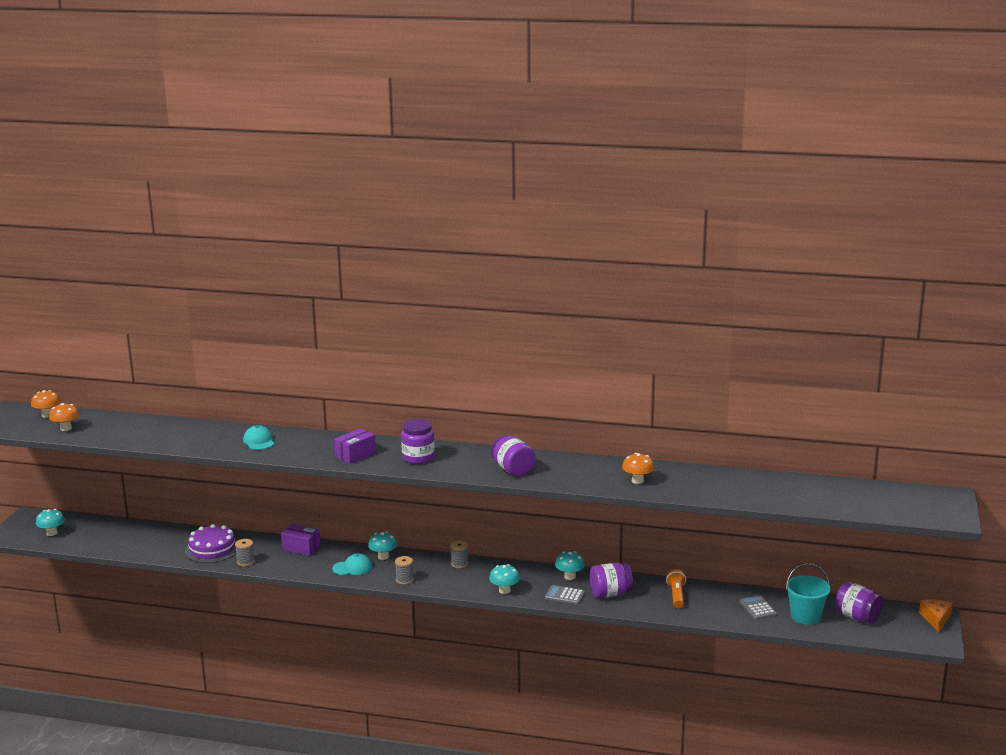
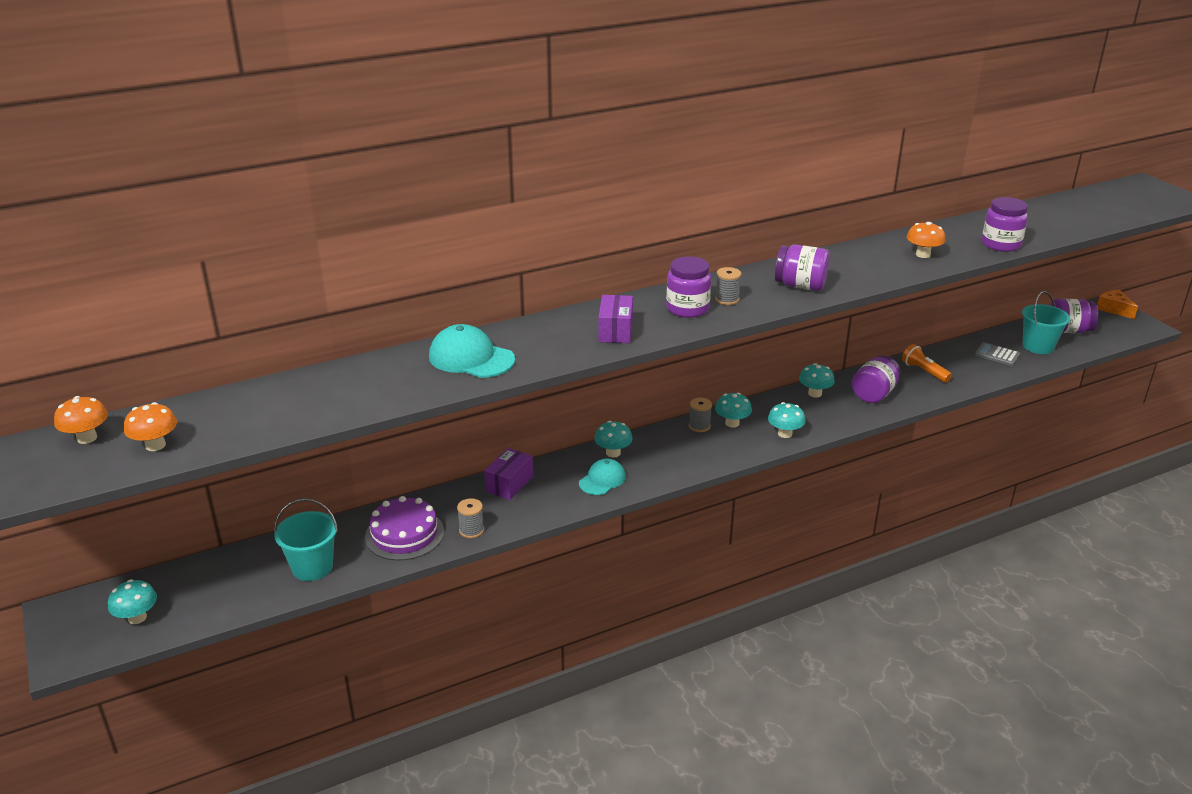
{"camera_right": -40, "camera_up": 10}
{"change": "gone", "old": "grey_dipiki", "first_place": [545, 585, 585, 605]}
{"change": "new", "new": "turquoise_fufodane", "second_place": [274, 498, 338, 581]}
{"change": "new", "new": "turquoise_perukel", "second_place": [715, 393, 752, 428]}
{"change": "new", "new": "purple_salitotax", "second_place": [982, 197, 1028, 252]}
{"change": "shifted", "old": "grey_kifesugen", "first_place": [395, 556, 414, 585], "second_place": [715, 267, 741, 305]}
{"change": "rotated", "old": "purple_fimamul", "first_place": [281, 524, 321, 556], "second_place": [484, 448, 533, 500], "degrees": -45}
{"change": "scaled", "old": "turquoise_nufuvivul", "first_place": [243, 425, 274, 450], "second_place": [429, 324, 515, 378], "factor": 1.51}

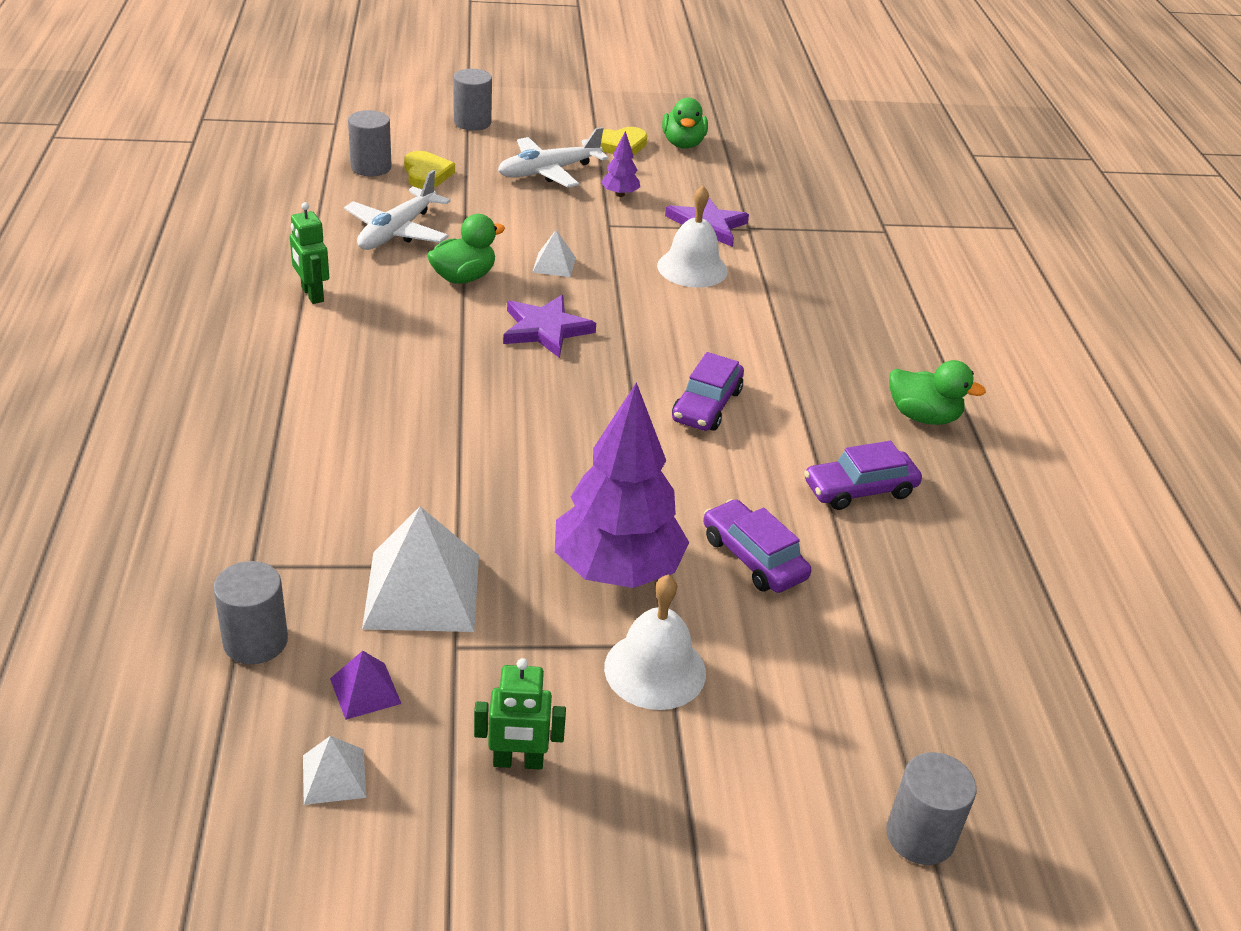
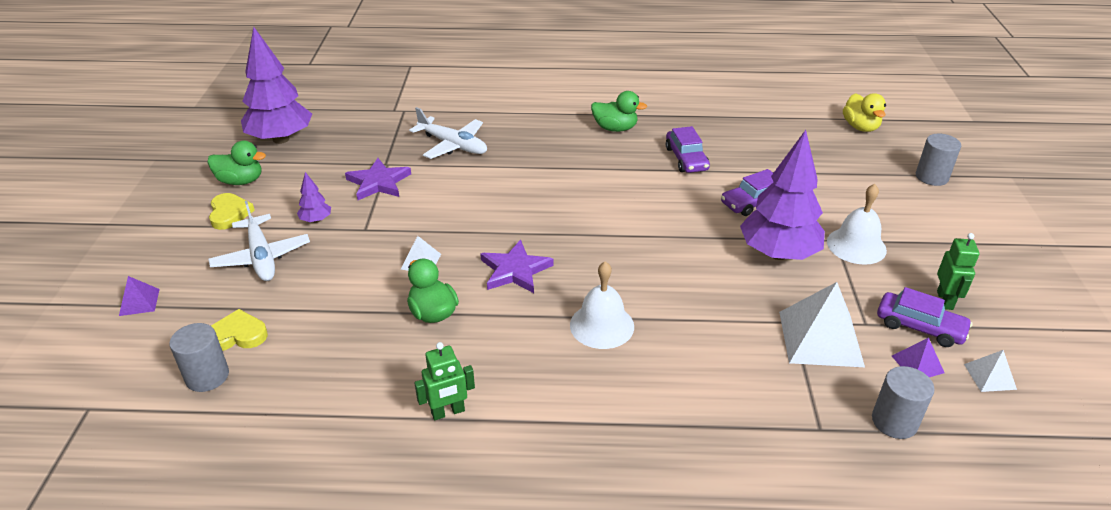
{"camera_right": -80, "camera_up": 0}
{"change": "new", "new": "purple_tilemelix", "second_place": [241, 27, 312, 144]}
{"change": "new", "new": "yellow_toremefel", "second_place": [843, 93, 886, 132]}
{"change": "shifted", "old": "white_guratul", "first_place": [344, 170, 451, 250], "second_place": [409, 107, 487, 159]}
{"change": "shifted", "old": "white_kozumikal", "first_place": [657, 185, 728, 288], "second_place": [570, 261, 634, 349]}
{"change": "shifted", "old": "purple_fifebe", "first_place": [672, 352, 744, 431], "second_place": [877, 287, 972, 347]}
{"change": "swapped", "old": "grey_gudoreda", "new": "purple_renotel", "first_place": [453, 69, 492, 131], "second_place": [119, 276, 160, 316]}
{"change": "rotated", "old": "green_toremefel", "first_place": [889, 360, 986, 425], "second_place": [591, 91, 647, 132], "degrees": 75}

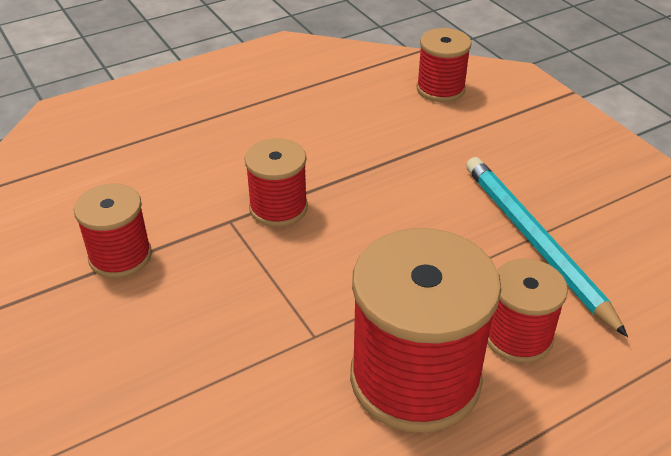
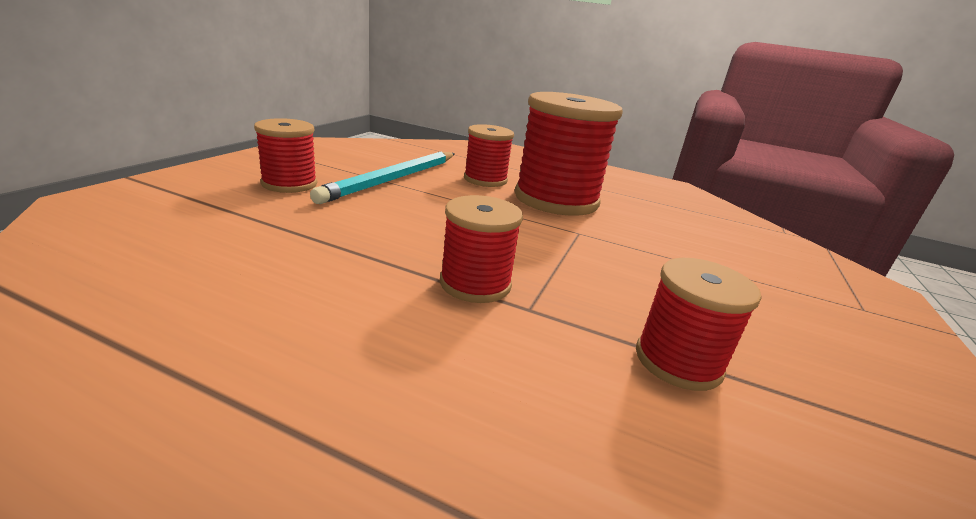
{"camera_right": -130, "camera_up": -15}
{"change": "shifted", "old": "red_kifesugen", "first_place": [416, 28, 471, 102], "second_place": [254, 118, 317, 193]}

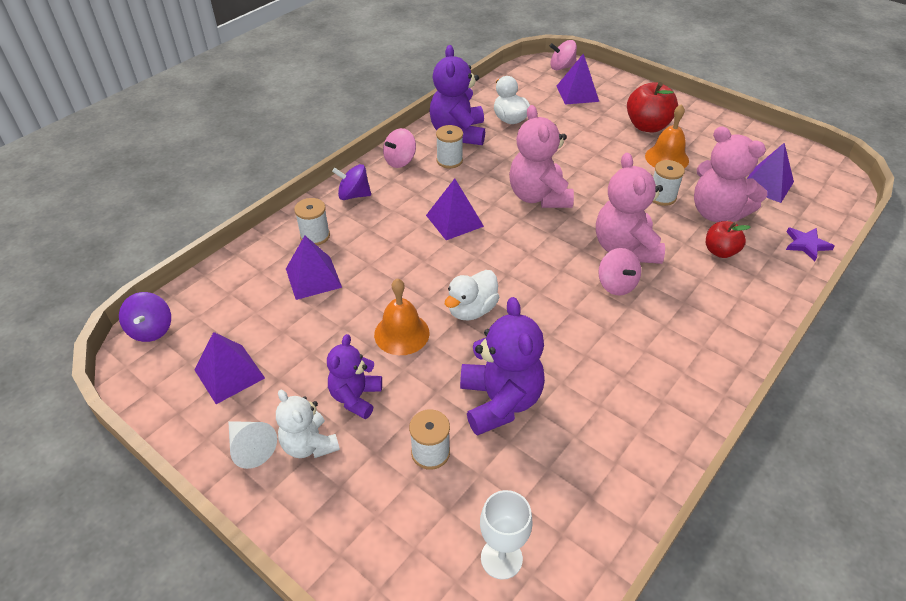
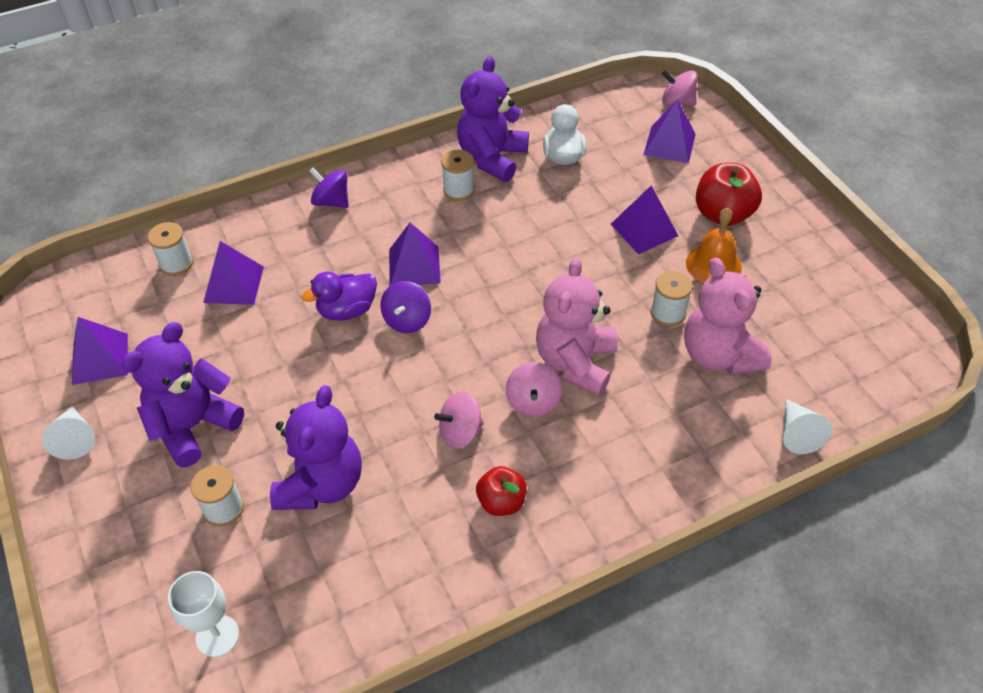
{"camera_right": 25, "camera_up": 5}
{"change": "gone", "old": "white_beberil", "first_place": [276, 390, 340, 458]}
{"change": "gone", "old": "orange_kozumikal", "first_place": [374, 278, 430, 355]}
{"change": "gone", "old": "white_toremefel", "first_place": [445, 270, 499, 321]}
{"change": "gone", "old": "pink_beberil", "first_place": [509, 105, 574, 208]}
{"change": "new", "new": "purple_toremefel", "second_place": [301, 272, 377, 321]}
{"change": "shifted", "old": "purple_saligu", "first_place": [119, 292, 171, 342], "second_place": [380, 281, 431, 333]}
{"change": "shifted", "old": "white_kifesugen", "first_place": [294, 198, 330, 245], "second_place": [148, 222, 193, 276]}
{"change": "shifted", "old": "pink_saligu", "first_place": [383, 128, 416, 168], "second_place": [434, 391, 484, 449]}
{"change": "shifted", "old": "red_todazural", "first_place": [706, 221, 751, 258], "second_place": [476, 466, 527, 516]}
{"change": "shifted", "old": "purple_renotel", "first_place": [747, 143, 794, 203], "second_place": [611, 185, 678, 254]}
{"change": "swapped", "old": "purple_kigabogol", "new": "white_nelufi", "first_place": [786, 228, 834, 261], "second_place": [783, 399, 832, 454]}
{"change": "scaled", "old": "purple_beberil", "first_place": [327, 334, 382, 419], "second_place": [121, 322, 244, 467], "factor": 1.6}

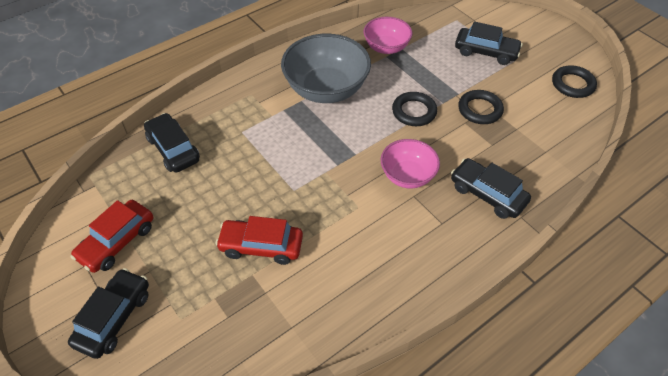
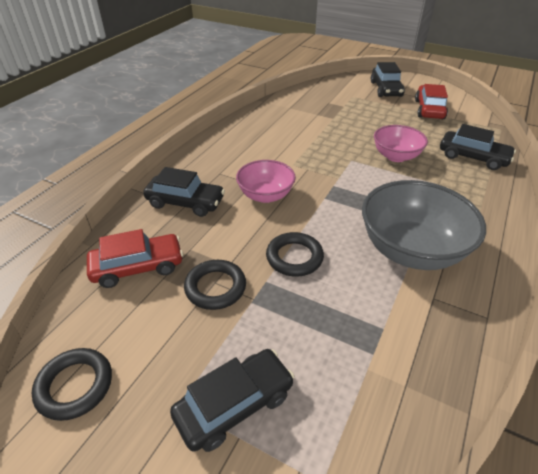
{"camera_right": 155, "camera_up": -10}
{"change": "shifted", "old": "red_fifebe", "first_place": [215, 216, 303, 265], "second_place": [87, 229, 183, 288]}
{"change": "shifted", "old": "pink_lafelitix", "first_place": [364, 17, 412, 54], "second_place": [374, 125, 428, 162]}
{"change": "rotated", "old": "black_fifebe", "first_place": [455, 22, 523, 65], "second_place": [170, 349, 294, 452], "degrees": 150}

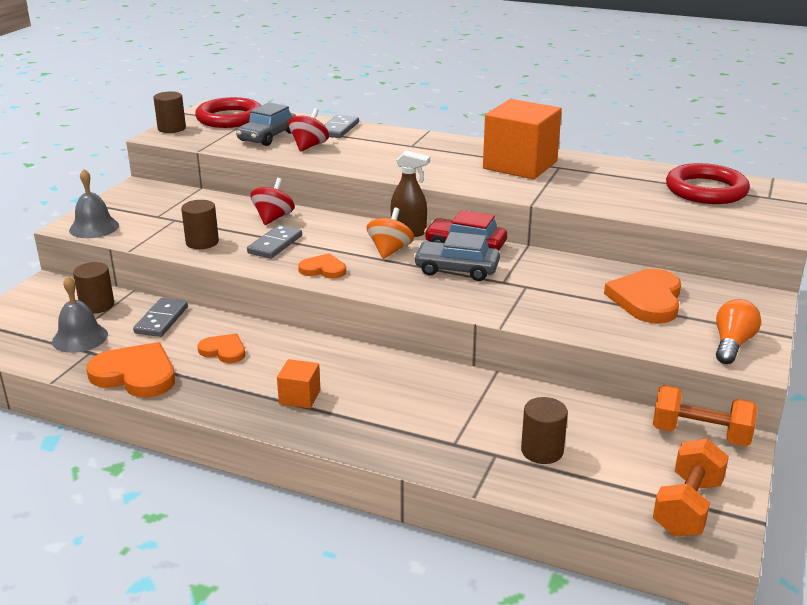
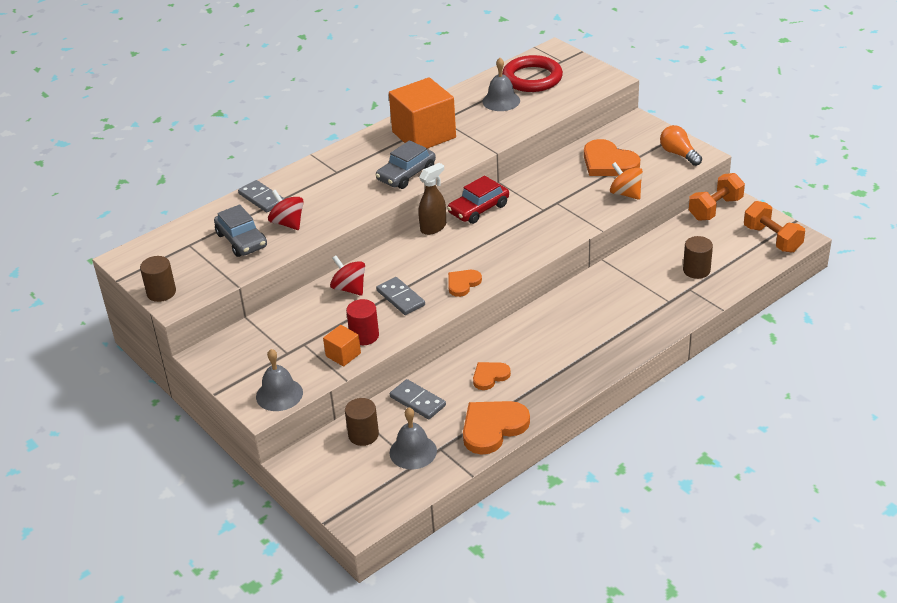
{"camera_right": -60, "camera_up": 10}
{"change": "gone", "old": "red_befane", "first_place": [195, 97, 261, 128]}
{"change": "new", "new": "grey_kozumikal", "second_place": [482, 58, 520, 111]}
{"change": "shifted", "old": "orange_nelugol", "first_place": [277, 359, 321, 409], "second_place": [323, 325, 361, 367]}
{"change": "shifted", "old": "orange_saligu", "first_place": [367, 208, 414, 259], "second_place": [610, 162, 643, 200]}
{"change": "shifted", "old": "grey_fifebe", "first_place": [414, 232, 500, 281], "second_place": [376, 140, 436, 189]}
{"change": "repainted", "old": "brown_gudoreda", "new": "red_gudoreda", "first_place": [181, 200, 219, 249], "second_place": [346, 299, 379, 345]}

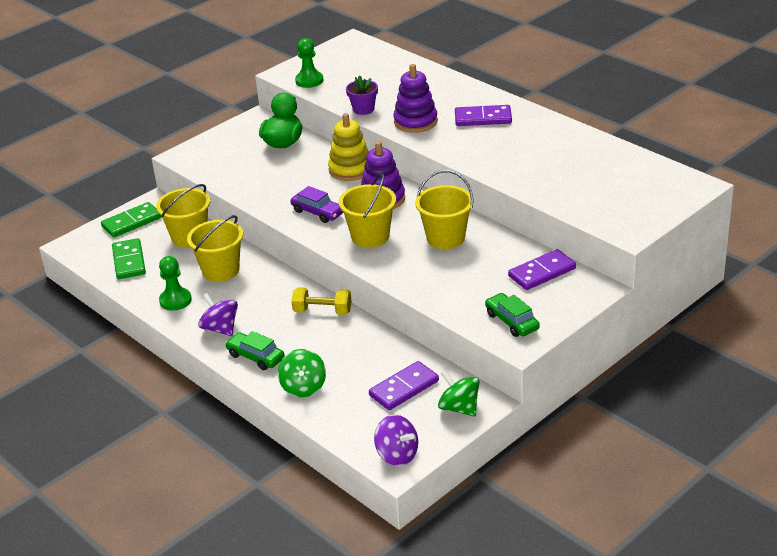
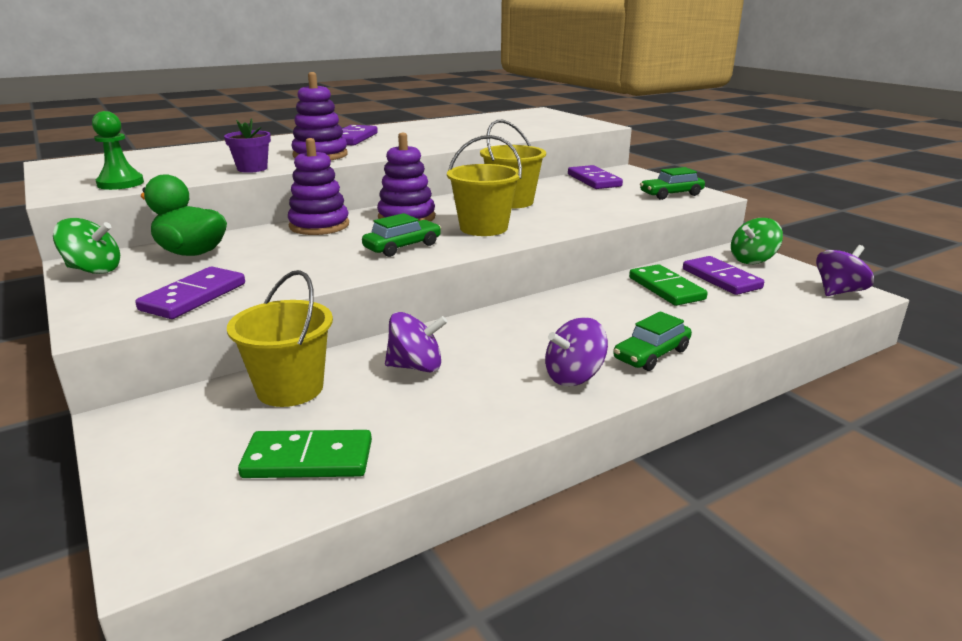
{"camera_right": -80, "camera_up": -10}
{"change": "gone", "old": "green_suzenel", "first_place": [159, 256, 192, 311]}
{"change": "gone", "old": "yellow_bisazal", "first_place": [291, 287, 351, 315]}
{"change": "new", "new": "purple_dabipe", "second_place": [135, 266, 245, 319]}
{"change": "shifted", "old": "green_dabipe", "first_place": [101, 202, 162, 237], "second_place": [629, 264, 707, 306]}
{"change": "shifted", "old": "green_saligu", "first_place": [278, 349, 326, 397], "second_place": [53, 218, 120, 274]}
{"change": "swapped", "old": "yellow_fufodane", "new": "purple_saligu", "first_place": [187, 215, 243, 282], "second_place": [385, 312, 447, 373]}
{"change": "repainted", "old": "purple_fifebe", "new": "green_fifebe", "first_place": [291, 186, 344, 223], "second_place": [362, 213, 441, 257]}
{"change": "repainted", "old": "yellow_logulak", "new": "purple_logulak", "first_place": [328, 113, 369, 181], "second_place": [288, 138, 349, 235]}

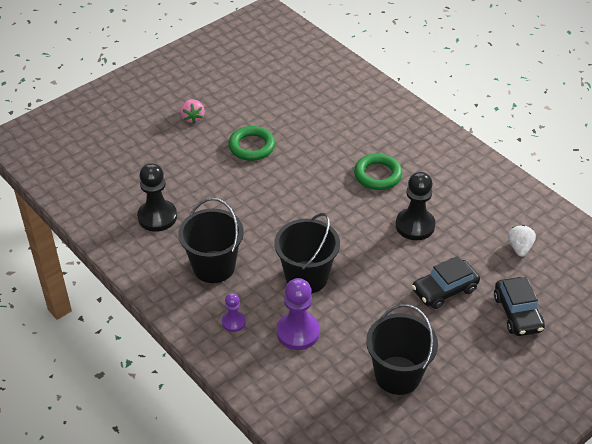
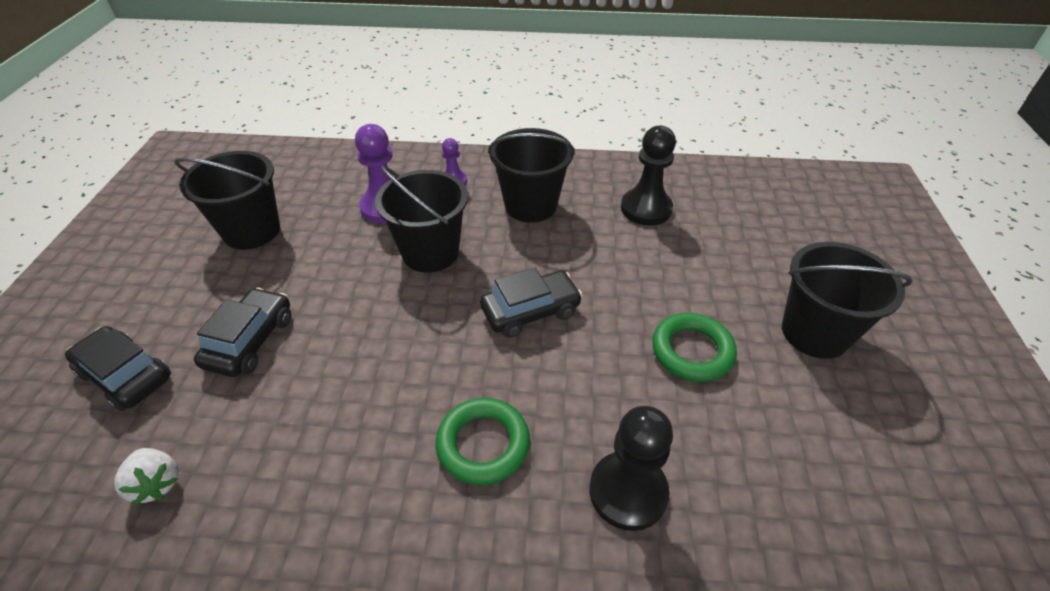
{"camera_right": 135, "camera_up": 0}
{"change": "new", "new": "black_fifebe", "second_place": [480, 267, 582, 338]}
{"change": "shifted", "old": "black_suzenel", "first_place": [395, 172, 436, 240], "second_place": [590, 406, 673, 531]}
{"change": "swapped", "old": "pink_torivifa", "new": "black_fufodane", "first_place": [180, 99, 205, 123], "second_place": [782, 242, 913, 359]}

